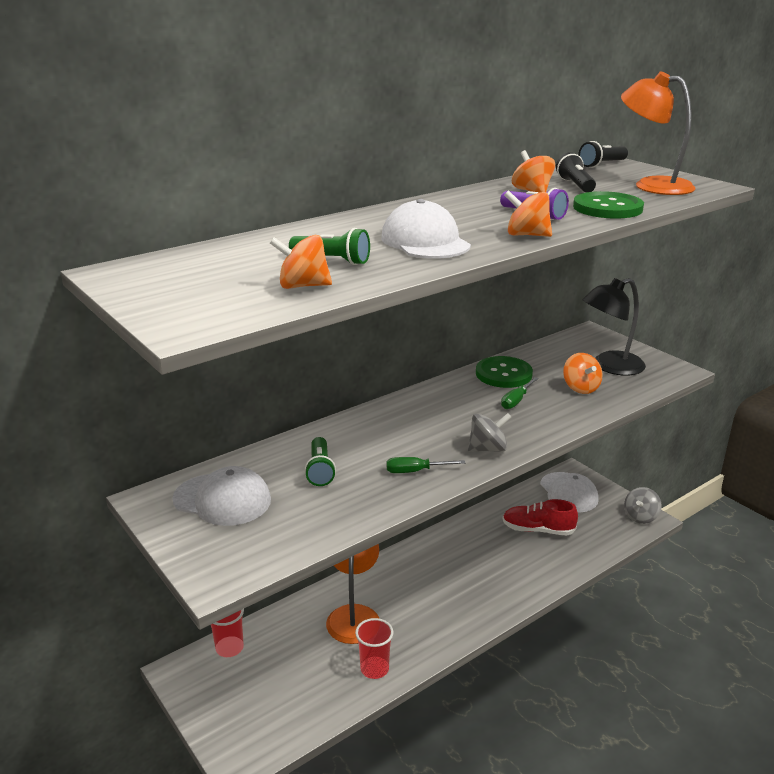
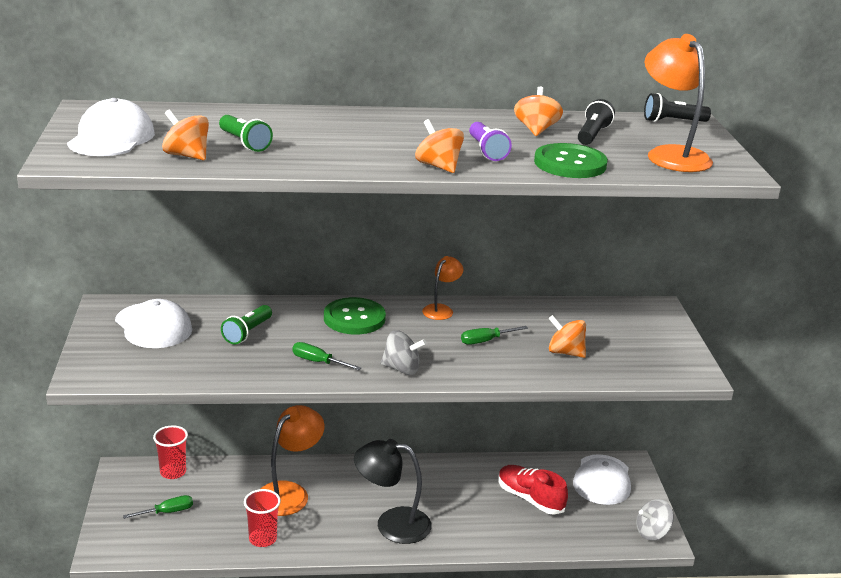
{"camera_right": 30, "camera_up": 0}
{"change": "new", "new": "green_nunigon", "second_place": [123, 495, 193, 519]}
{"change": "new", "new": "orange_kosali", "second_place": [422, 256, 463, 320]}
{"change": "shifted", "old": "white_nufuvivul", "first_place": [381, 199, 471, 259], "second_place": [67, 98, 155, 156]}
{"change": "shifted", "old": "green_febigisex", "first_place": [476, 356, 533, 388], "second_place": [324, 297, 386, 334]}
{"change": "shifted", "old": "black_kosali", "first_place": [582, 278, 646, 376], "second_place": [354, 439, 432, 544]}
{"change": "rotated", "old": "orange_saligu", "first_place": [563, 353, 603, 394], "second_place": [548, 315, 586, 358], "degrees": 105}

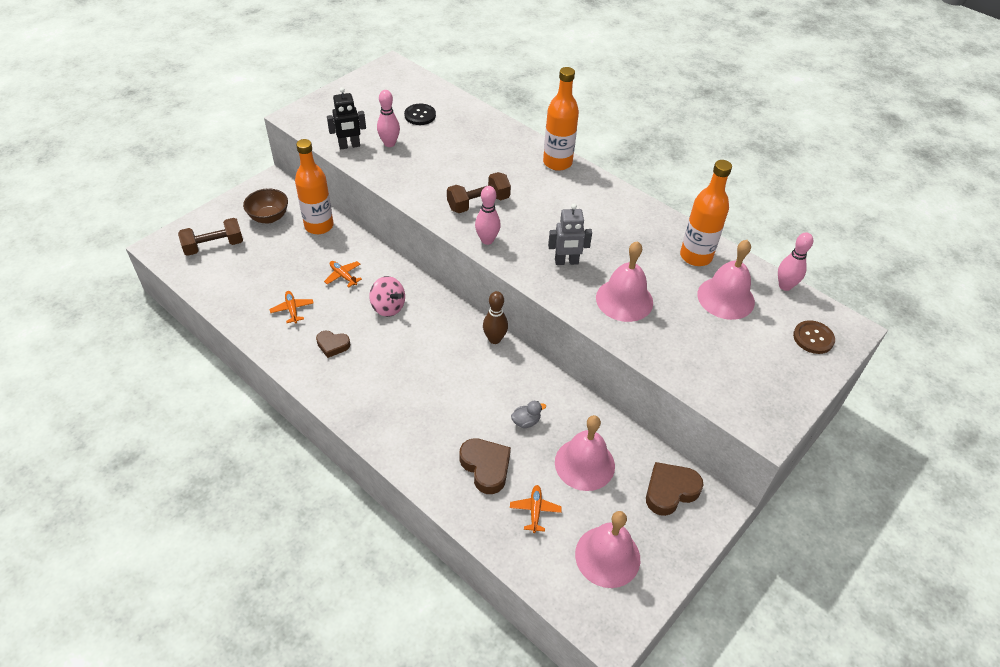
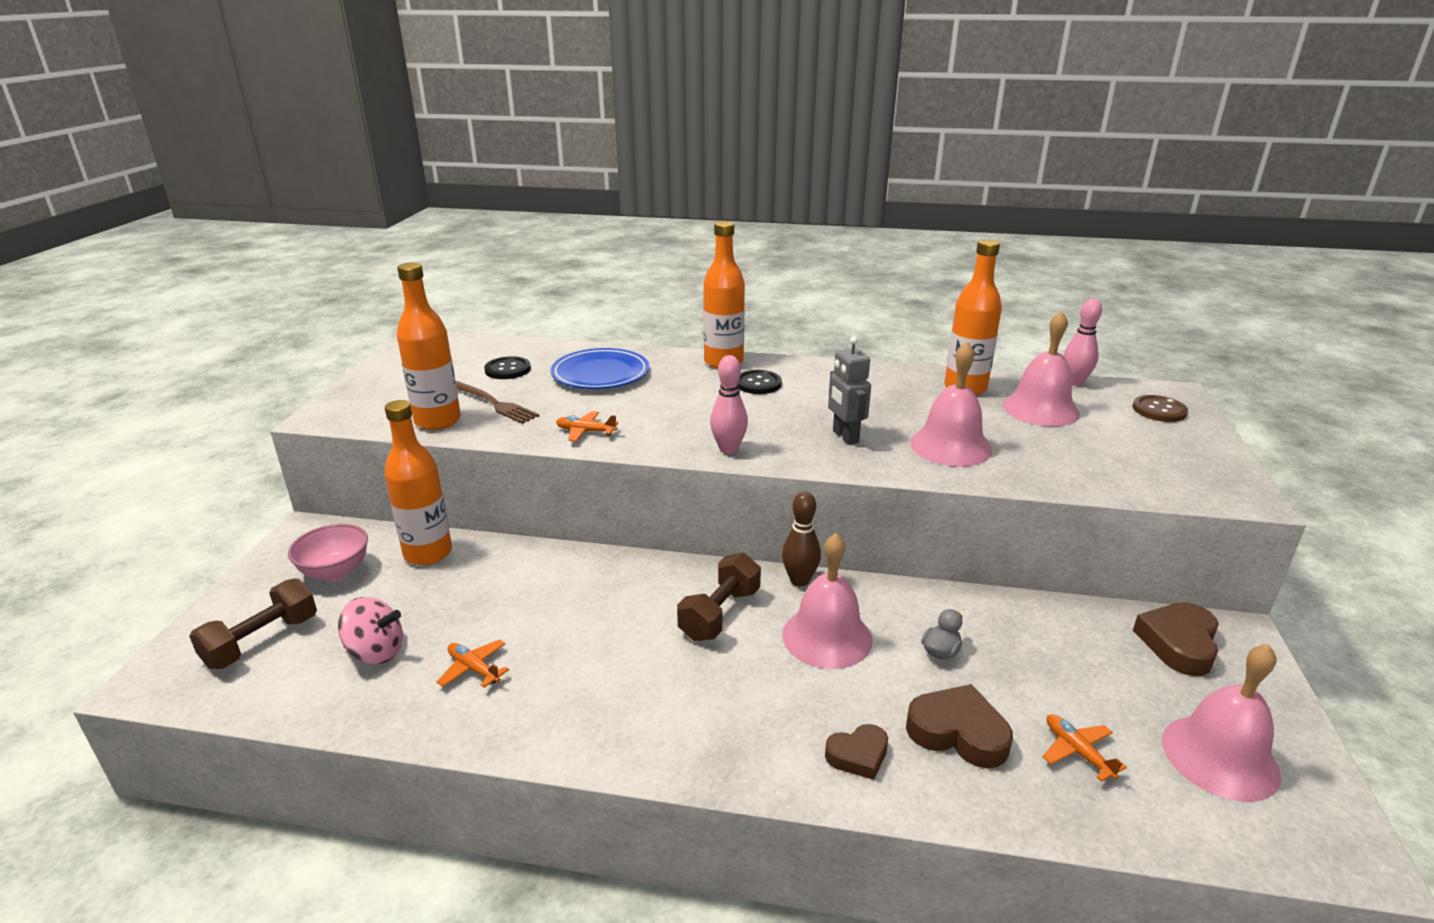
{"camera_right": -30, "camera_up": -20}
{"change": "new", "new": "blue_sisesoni", "second_place": [550, 348, 649, 389]}
{"change": "new", "new": "black_febigisex", "second_place": [738, 370, 782, 394]}
{"change": "shifted", "old": "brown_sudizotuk", "first_place": [316, 331, 350, 358], "second_place": [825, 724, 888, 780]}
{"change": "shifted", "old": "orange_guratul", "first_place": [324, 261, 362, 287], "second_place": [556, 411, 618, 442]}
{"change": "shifted", "old": "pink_saligu", "first_place": [369, 276, 405, 317], "second_place": [338, 597, 403, 664]}
{"change": "shifted", "old": "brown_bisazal", "first_place": [447, 172, 511, 213], "second_place": [677, 553, 761, 641]}
{"change": "shifted", "old": "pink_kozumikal", "first_place": [555, 415, 615, 491], "second_place": [782, 533, 873, 669]}
{"change": "swapped", "old": "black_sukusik", "new": "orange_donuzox", "first_place": [327, 87, 366, 149], "second_place": [397, 262, 461, 430]}
{"change": "swapped", "old": "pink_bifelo", "new": "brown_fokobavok", "first_place": [377, 90, 400, 147], "second_place": [456, 381, 539, 424]}
{"change": "repainted", "old": "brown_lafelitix", "new": "pink_lafelitix", "first_place": [243, 188, 288, 223], "second_place": [288, 524, 368, 581]}
{"change": "rotated", "old": "grey_sukusik", "first_place": [548, 204, 592, 265], "second_place": [828, 336, 871, 445], "degrees": 105}

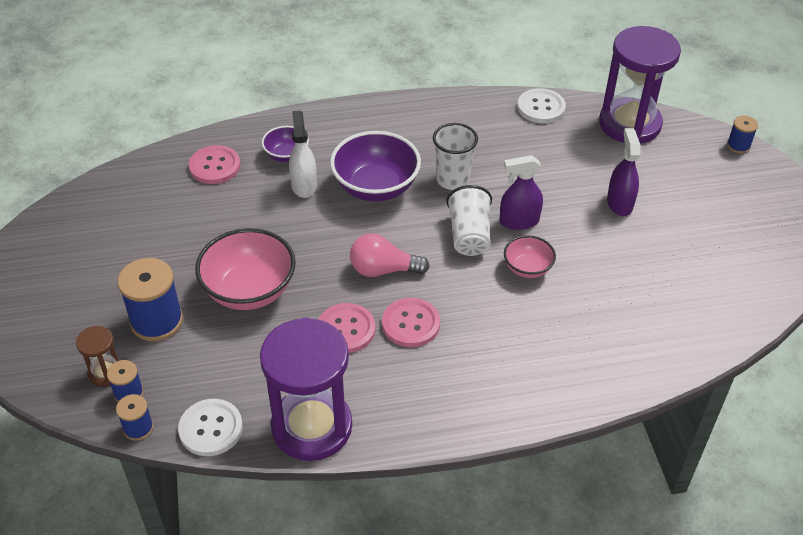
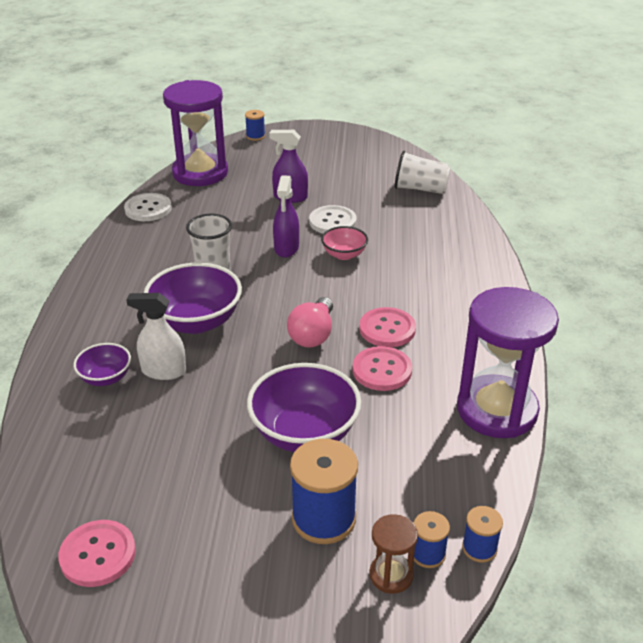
{"camera_right": -75, "camera_up": -10}
{"change": "shifted", "old": "white_febigisex", "first_place": [178, 399, 243, 456], "second_place": [309, 205, 357, 234]}
{"change": "shifted", "old": "pink_febigisex", "first_place": [189, 145, 240, 184], "second_place": [58, 520, 136, 587]}
{"change": "shifted", "old": "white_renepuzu", "first_place": [446, 185, 492, 256], "second_place": [395, 151, 451, 194]}
{"change": "repainted", "old": "pink_lafelitix", "new": "purple_lafelitix", "first_place": [195, 228, 296, 310], "second_place": [247, 363, 361, 452]}

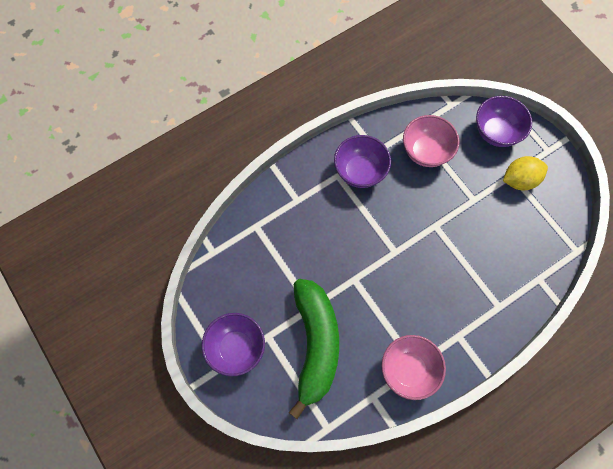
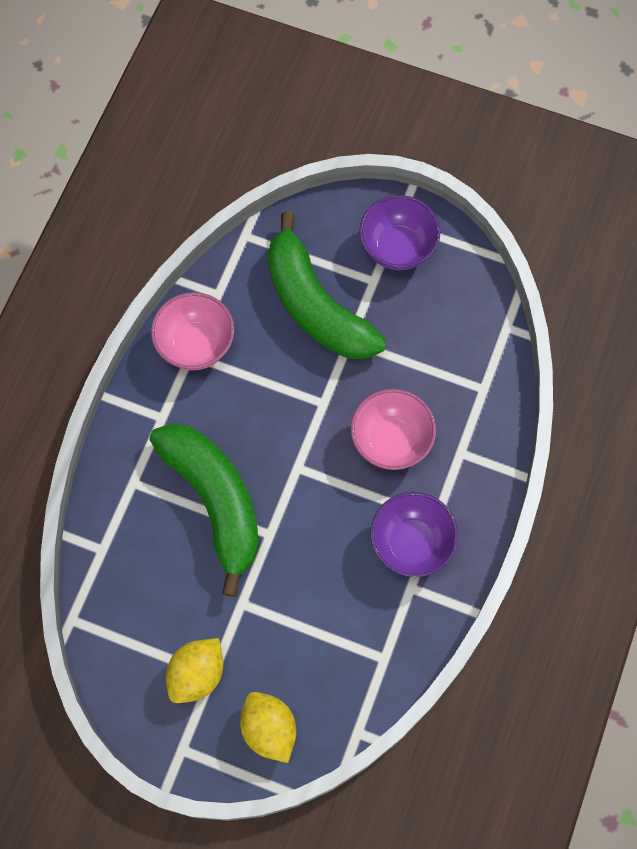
{"camera_right": 145, "camera_up": 0}
{"change": "new", "new": "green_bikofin", "second_place": [150, 423, 259, 597]}
{"change": "shifted", "old": "pink_lafelitix", "first_place": [403, 115, 459, 167], "second_place": [351, 389, 436, 470]}
{"change": "swapped", "old": "purple_lafelitix", "new": "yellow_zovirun", "first_place": [476, 96, 532, 147], "second_place": [240, 692, 296, 763]}

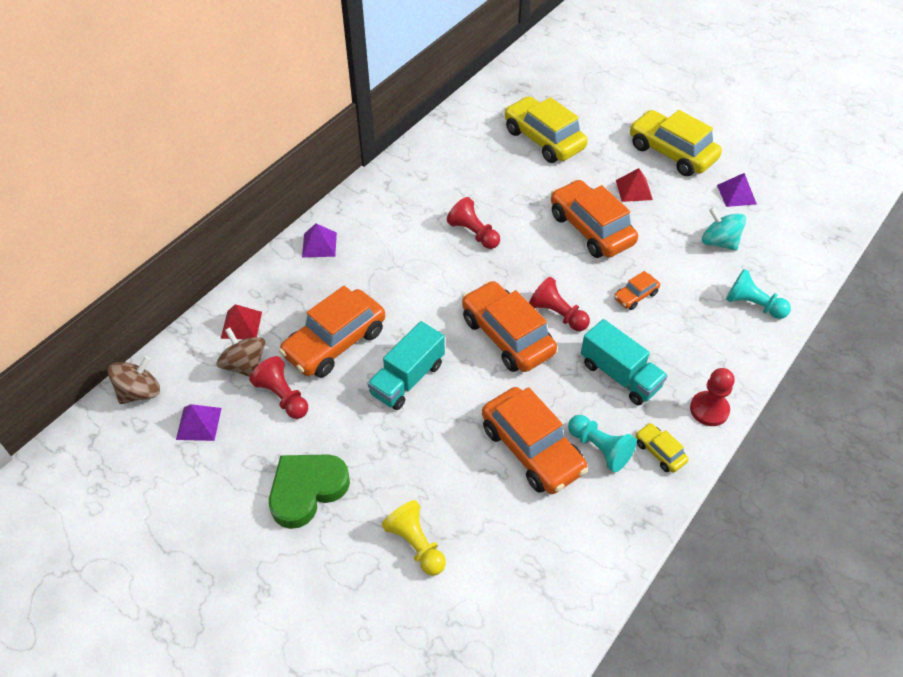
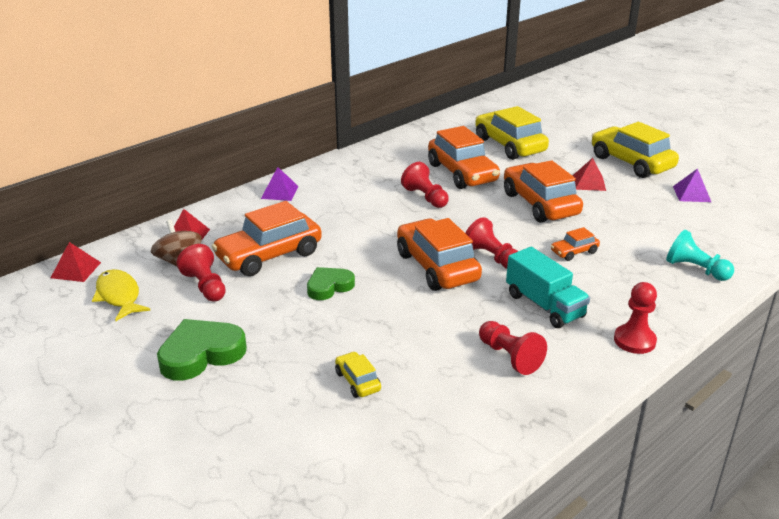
{"camera_right": 10, "camera_up": -20}
{"change": "gone", "old": "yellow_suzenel", "first_place": [382, 500, 446, 576]}
{"change": "gone", "old": "turquoise_saligu", "first_place": [702, 207, 746, 251]}
{"change": "shifted", "old": "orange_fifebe", "first_place": [482, 387, 588, 494], "second_place": [428, 126, 500, 189]}
{"change": "shifted", "old": "yellow_fifebe", "first_place": [636, 423, 689, 473], "second_place": [335, 351, 381, 398]}
{"change": "swapped", "old": "brown_saligu", "new": "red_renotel", "first_place": [108, 356, 160, 404], "second_place": [51, 242, 101, 282]}
{"change": "swapped", "old": "purple_renotel", "new": "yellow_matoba", "first_place": [176, 404, 222, 441], "second_place": [92, 269, 151, 321]}
{"change": "swapped", "old": "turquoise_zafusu", "new": "green_sudizotuk", "first_place": [368, 321, 445, 410], "second_place": [307, 267, 355, 300]}
{"change": "repainted", "old": "turquoise_suzenel", "new": "red_suzenel", "first_place": [568, 415, 637, 472], "second_place": [479, 321, 547, 375]}

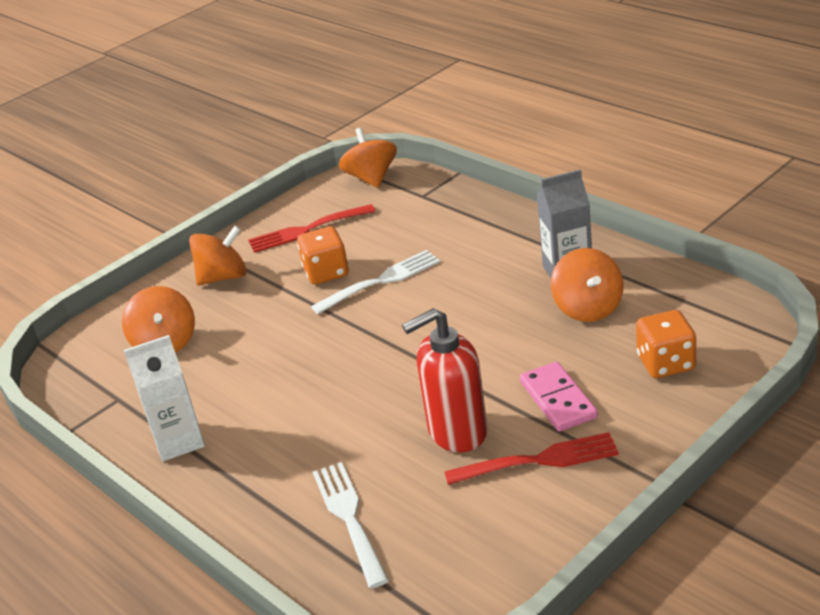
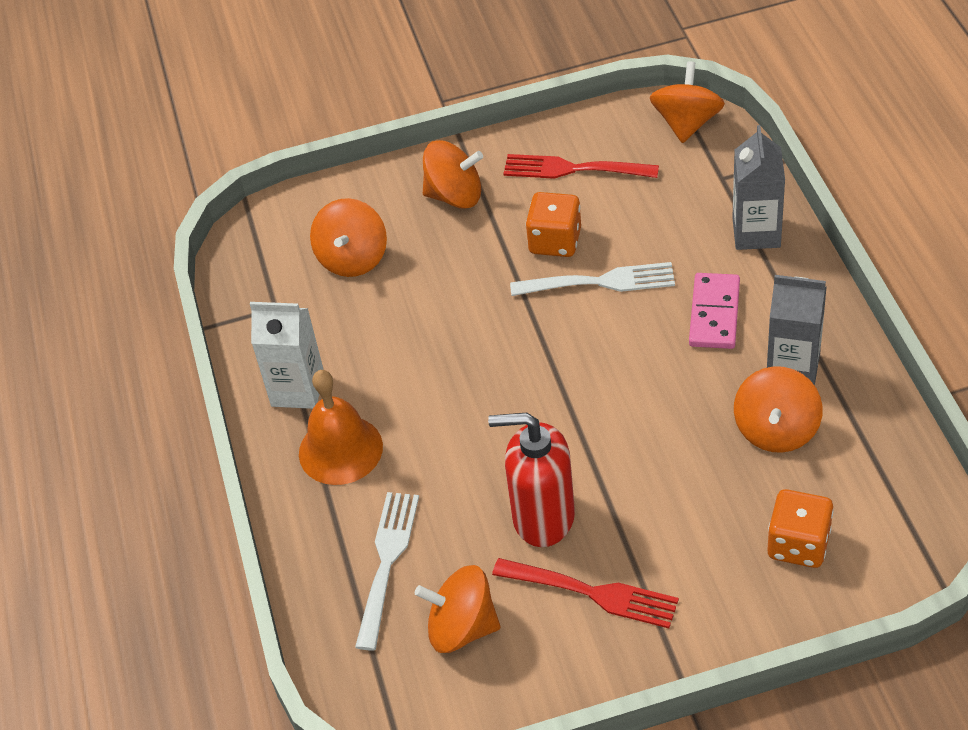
{"camera_right": 30, "camera_up": 15}
{"change": "new", "new": "orange_kozumikal", "second_place": [299, 370, 383, 485]}
{"change": "new", "new": "orange_saligu", "second_place": [415, 565, 500, 653]}
{"change": "new", "new": "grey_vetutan", "second_place": [732, 125, 785, 250]}
{"change": "shifted", "old": "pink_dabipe", "first_place": [520, 362, 598, 432], "second_place": [689, 273, 740, 349]}

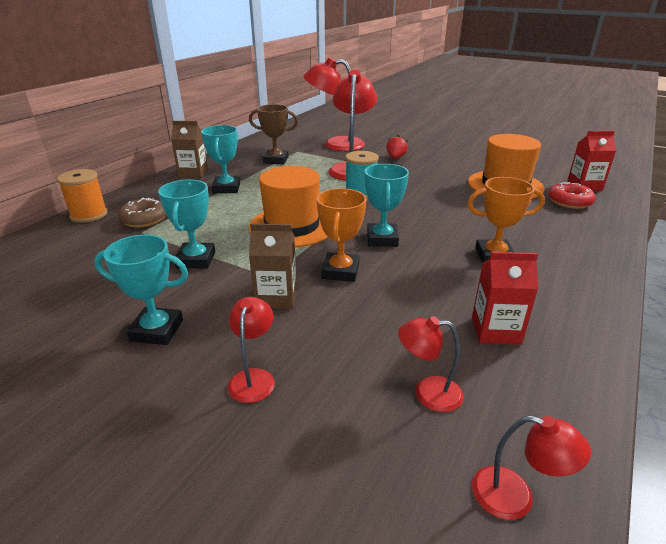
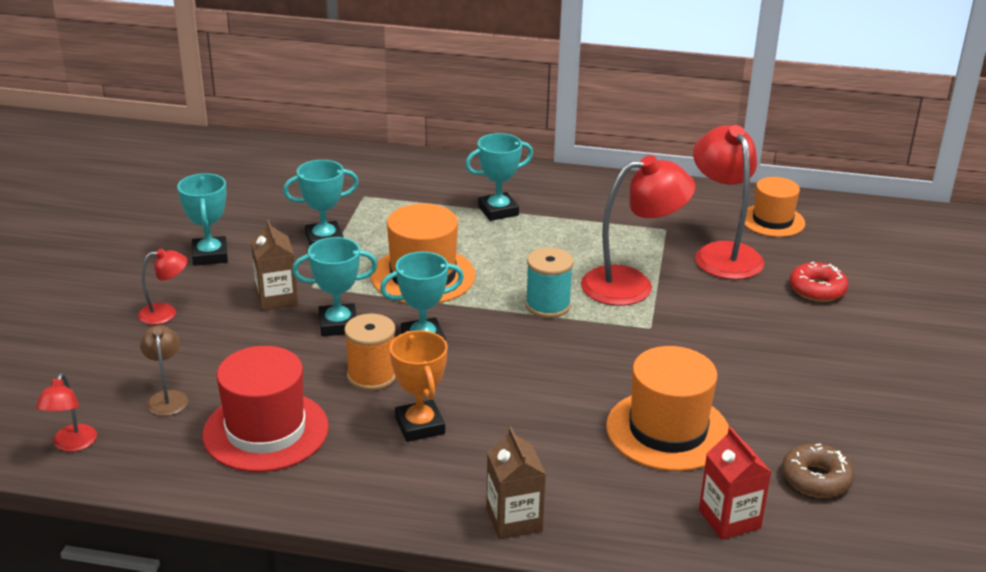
{"camera_right": 70, "camera_up": 0}
{"change": "gone", "old": "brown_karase", "first_place": [249, 104, 298, 165]}
{"change": "gone", "old": "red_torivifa", "first_place": [386, 135, 408, 159]}
{"change": "new", "new": "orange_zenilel", "second_place": [745, 177, 805, 237]}
{"change": "shifted", "old": "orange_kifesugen", "first_place": [57, 169, 108, 223], "second_place": [344, 314, 396, 391]}
{"change": "shifted", "old": "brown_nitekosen", "first_place": [118, 198, 166, 228], "second_place": [782, 443, 855, 498]}
{"change": "shifted", "old": "brown_vetutan", "first_place": [171, 121, 208, 178], "second_place": [486, 427, 546, 539]}
{"change": "shifted", "old": "red_nitekosen", "first_place": [548, 182, 596, 209], "second_place": [789, 262, 848, 302]}
{"change": "swapped", "old": "red_vetutan", "new": "red_zenilel", "first_place": [472, 252, 538, 345], "second_place": [202, 346, 329, 472]}
{"change": "repainted", "old": "orange_karase", "new": "turquoise_karase", "first_place": [317, 188, 366, 282], "second_place": [292, 237, 378, 336]}
{"change": "repainted", "old": "red_kosali", "new": "brown_kosali", "first_place": [398, 316, 463, 412], "second_place": [140, 325, 188, 416]}

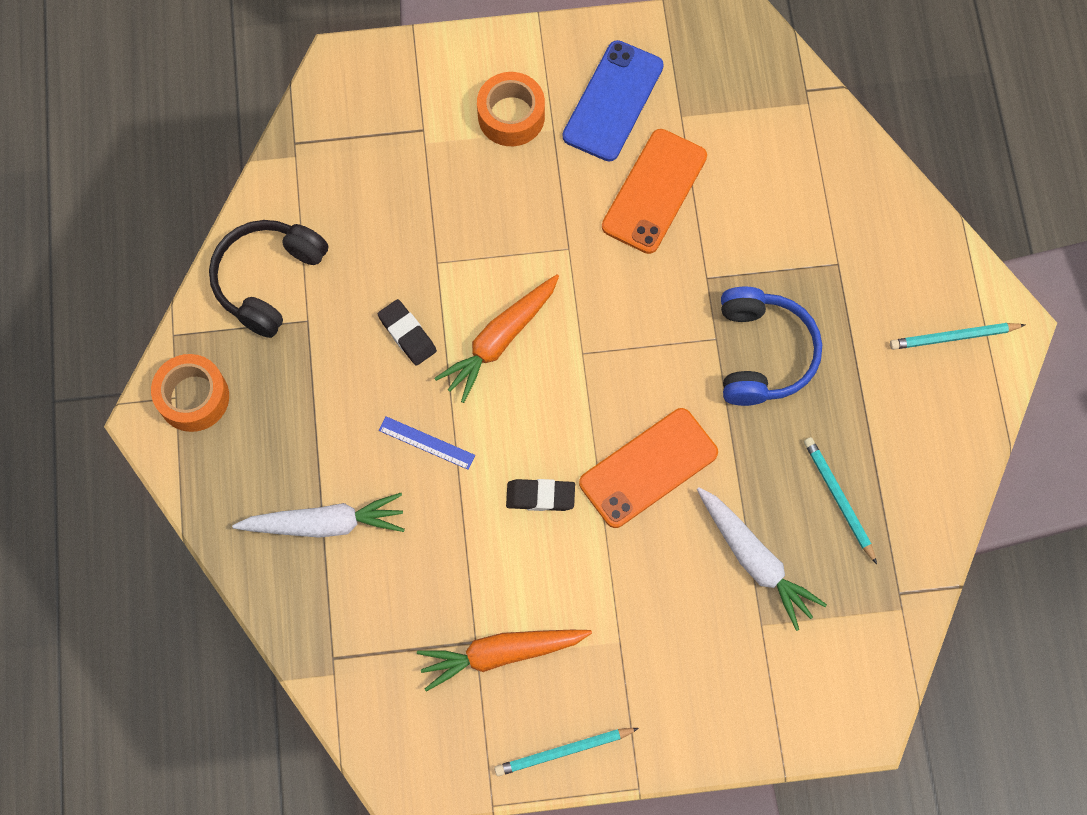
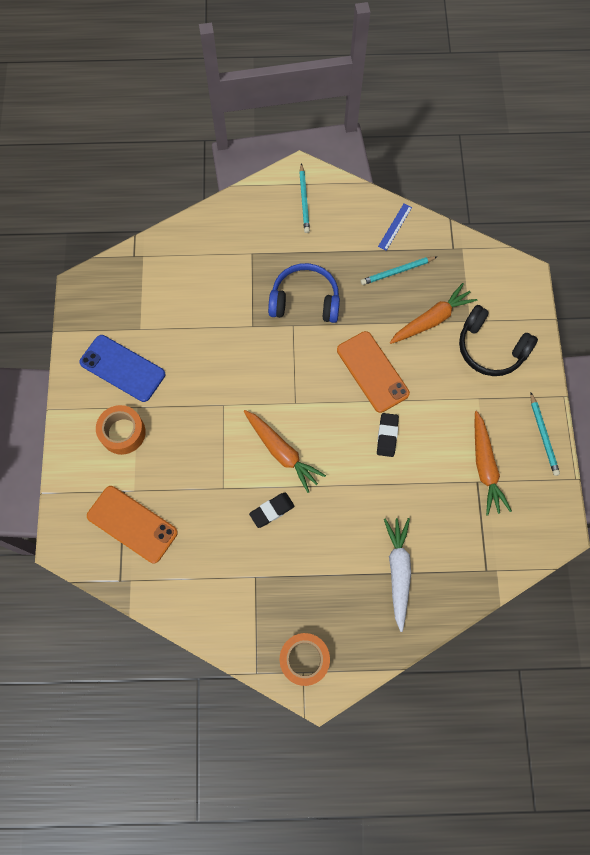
{"camera_right": -85, "camera_up": 0}
{"change": "shifted", "old": "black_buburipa", "first_place": [209, 220, 328, 338], "second_place": [459, 305, 538, 376]}
{"change": "shifted", "old": "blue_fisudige", "first_place": [379, 416, 475, 470], "second_place": [378, 204, 412, 251]}
{"change": "shifted", "old": "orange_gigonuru", "first_place": [602, 129, 707, 254], "second_place": [87, 486, 178, 563]}
{"change": "repainted", "old": "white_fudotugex", "new": "orange_fudotugex", "first_place": [697, 487, 827, 631], "second_place": [390, 283, 477, 344]}

